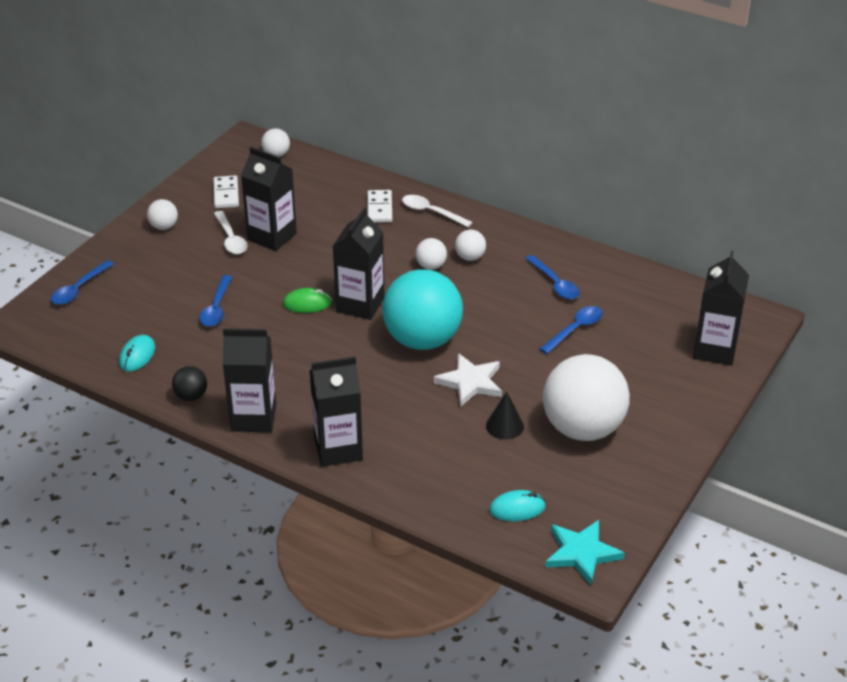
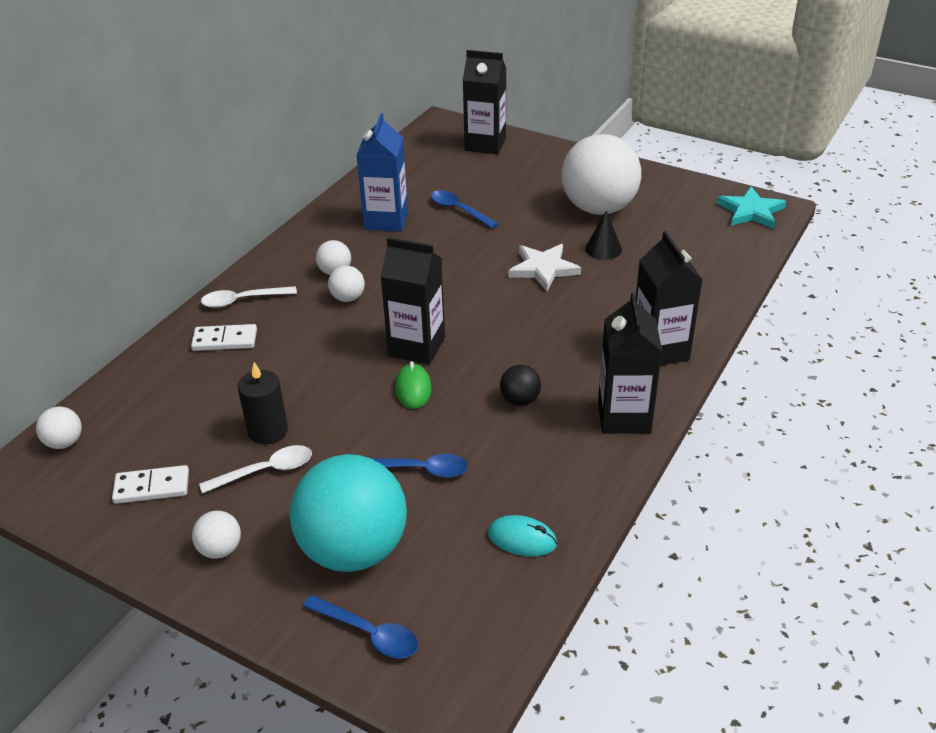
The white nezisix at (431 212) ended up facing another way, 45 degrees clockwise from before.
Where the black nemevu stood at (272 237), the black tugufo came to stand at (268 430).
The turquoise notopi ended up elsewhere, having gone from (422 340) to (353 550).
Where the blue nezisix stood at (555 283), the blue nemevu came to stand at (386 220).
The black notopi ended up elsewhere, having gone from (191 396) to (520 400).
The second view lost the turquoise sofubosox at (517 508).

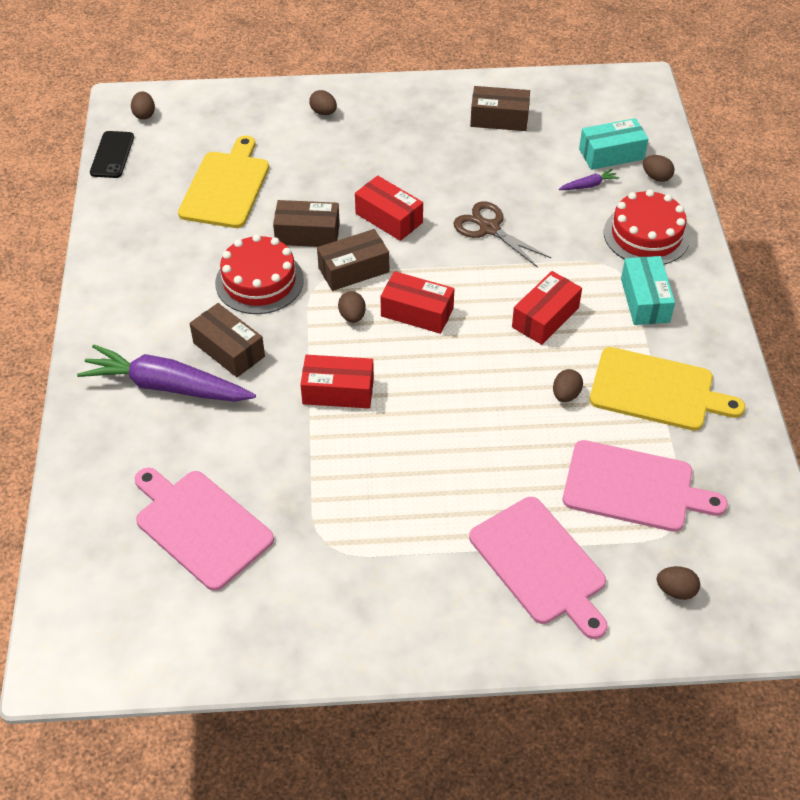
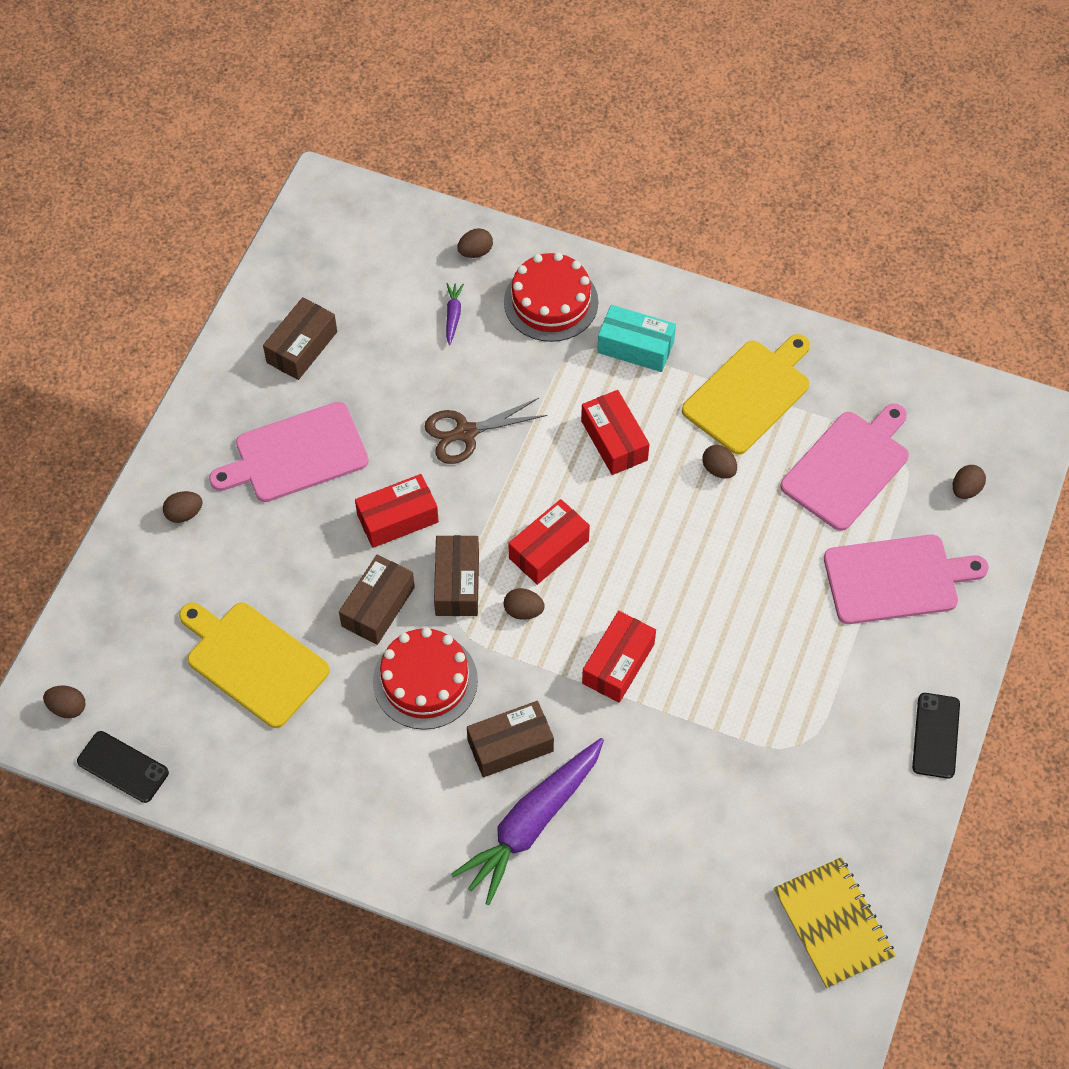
The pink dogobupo ended up elsewhere, having gone from (200 526) to (296 454).
The second view gained the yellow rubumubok at (833 924).
The second view gained the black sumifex at (935 735).
The second view lost the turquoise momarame at (611 154).

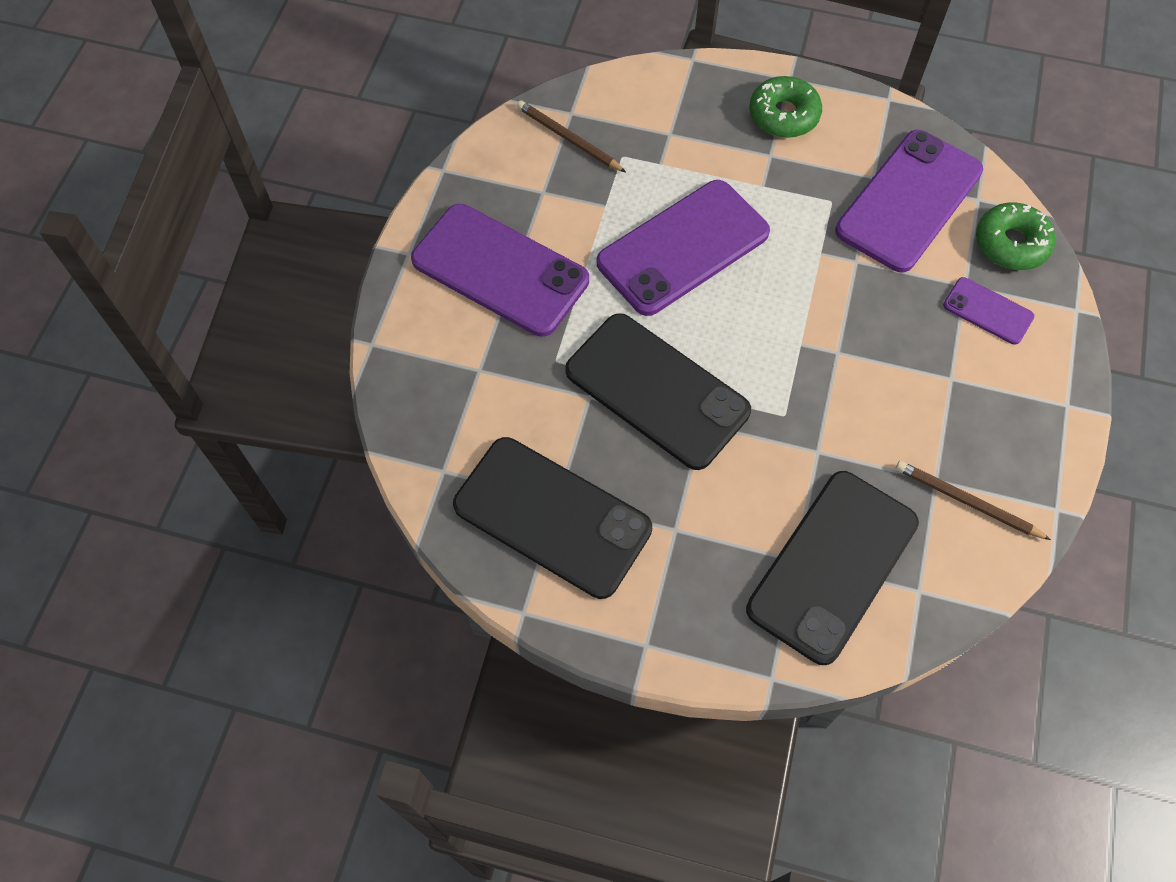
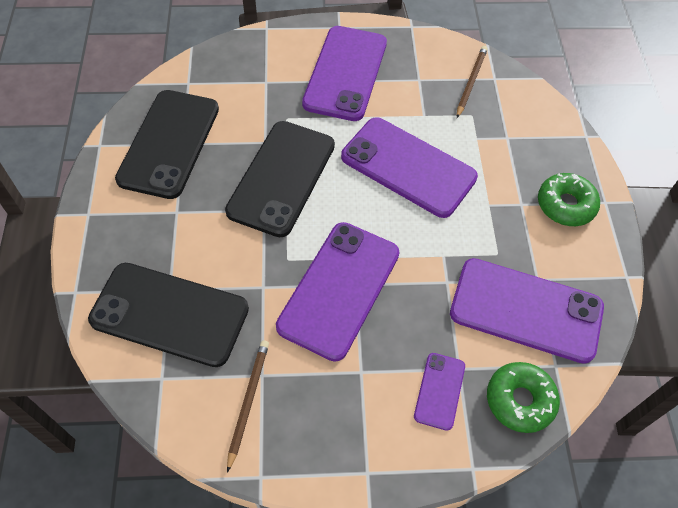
The second view gained the purple sumifex at (339 289).

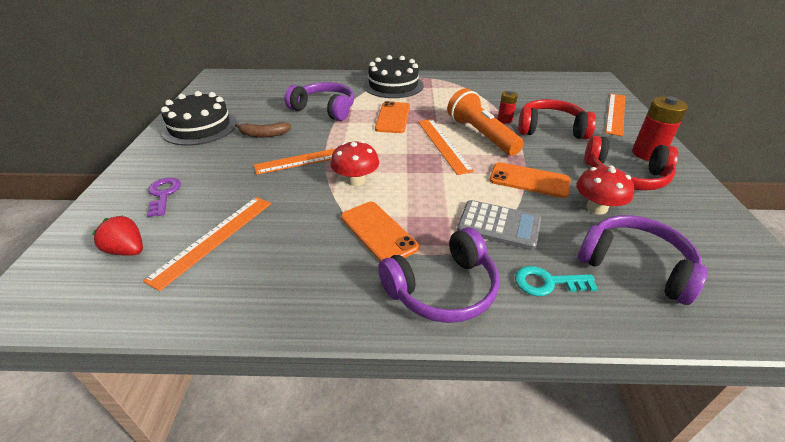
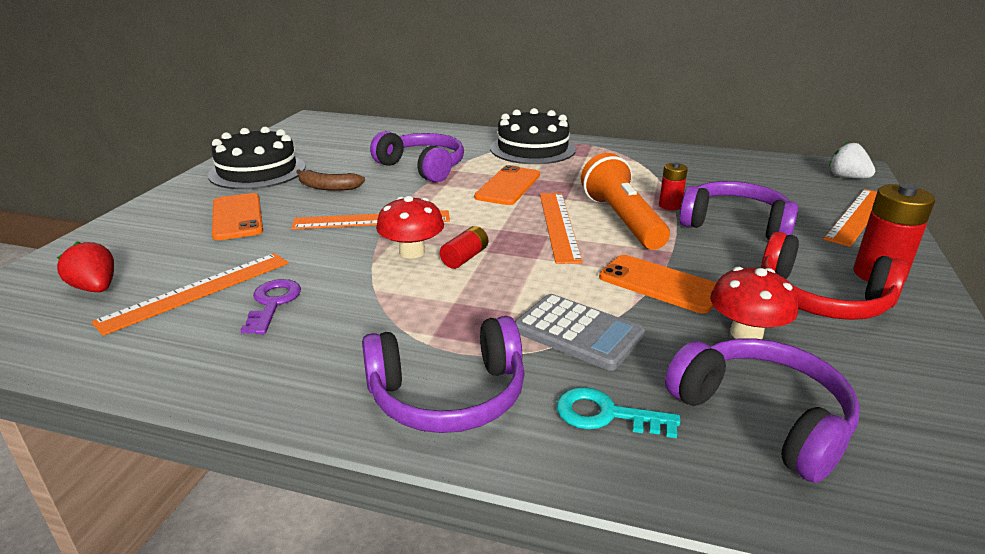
The orange sumifex ended up elsewhere, having gone from (378 232) to (237 217).
The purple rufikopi ended up elsewhere, having gone from (163 194) to (272 303).
The second view gained the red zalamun at (465 258).
What was the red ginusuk at (550 129) turned into the purple ginusuk at (735 225).
The second view gained the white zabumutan at (847 177).

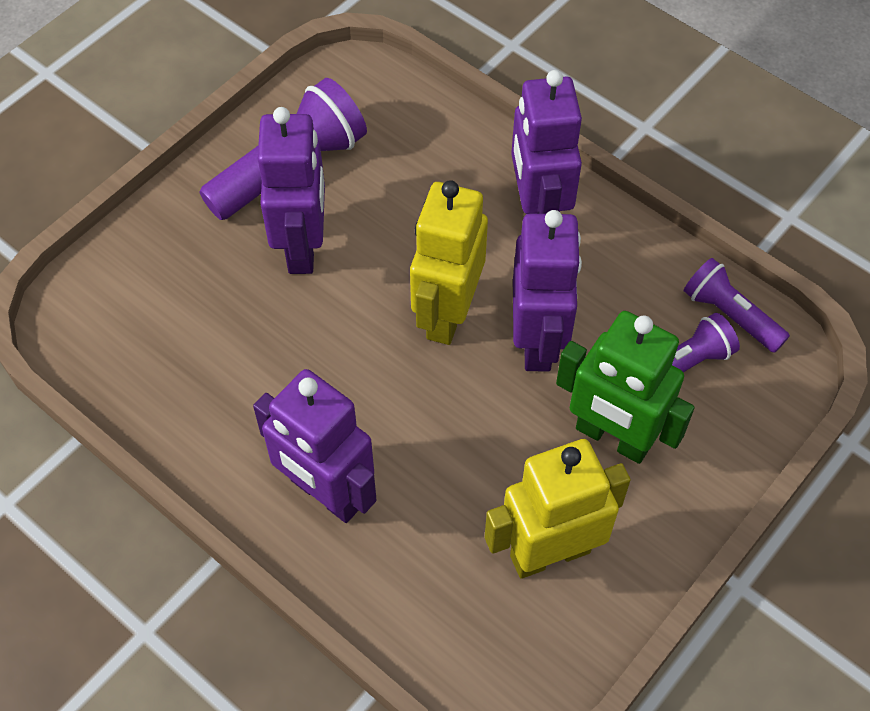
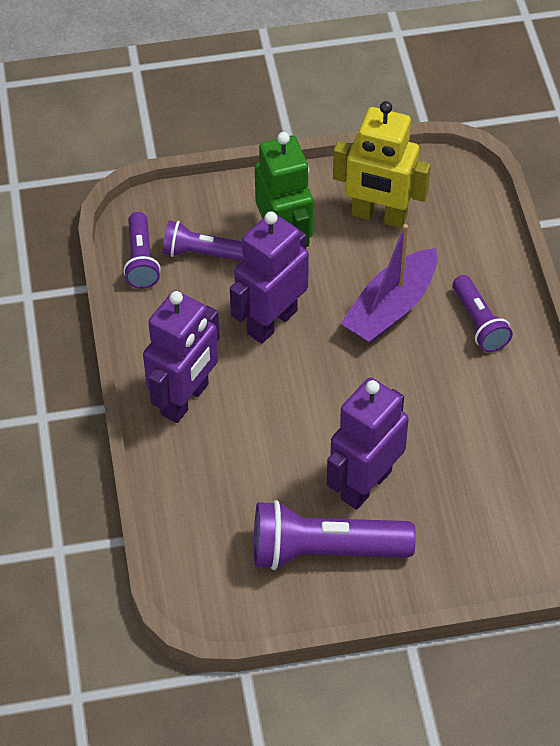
The second view gained the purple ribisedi at (391 308).
Where the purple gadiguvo stood at (326 493), the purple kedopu came to stand at (479 323).
The second view lost the yellow gadiguvo at (447 314).

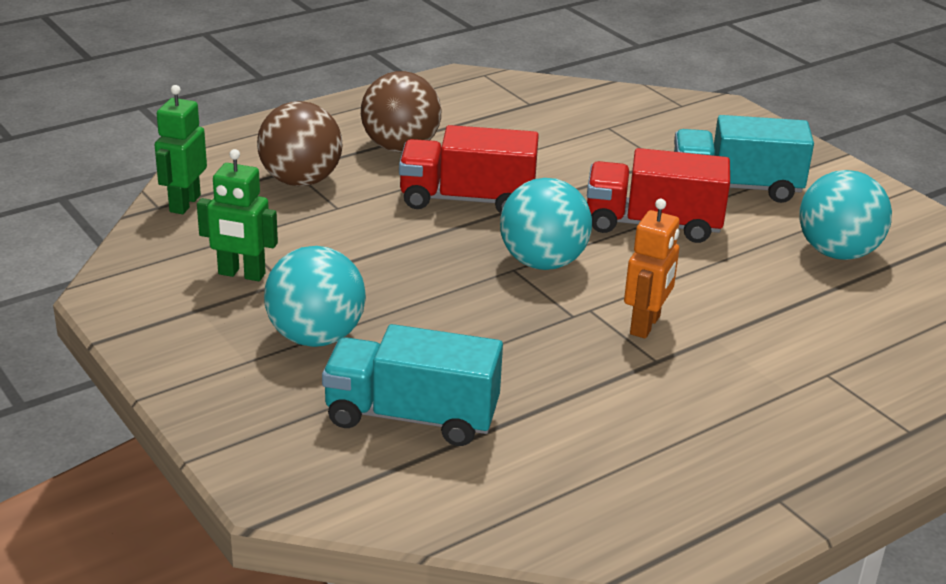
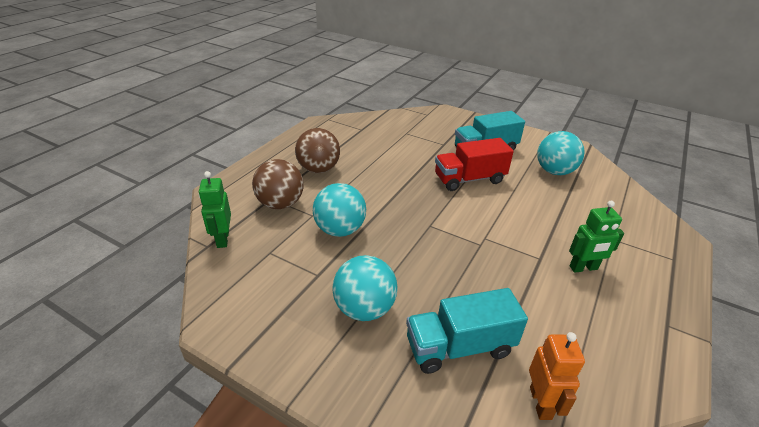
The turquoise notopi ended up elsewhere, having gone from (542 262) to (340 230).
The orange gadiguvo ended up elsewhere, having gone from (645 325) to (541 403).
The green gadiguvo ended up elsewhere, having gone from (241 274) to (583 268).
The second view lost the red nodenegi at (467 200).

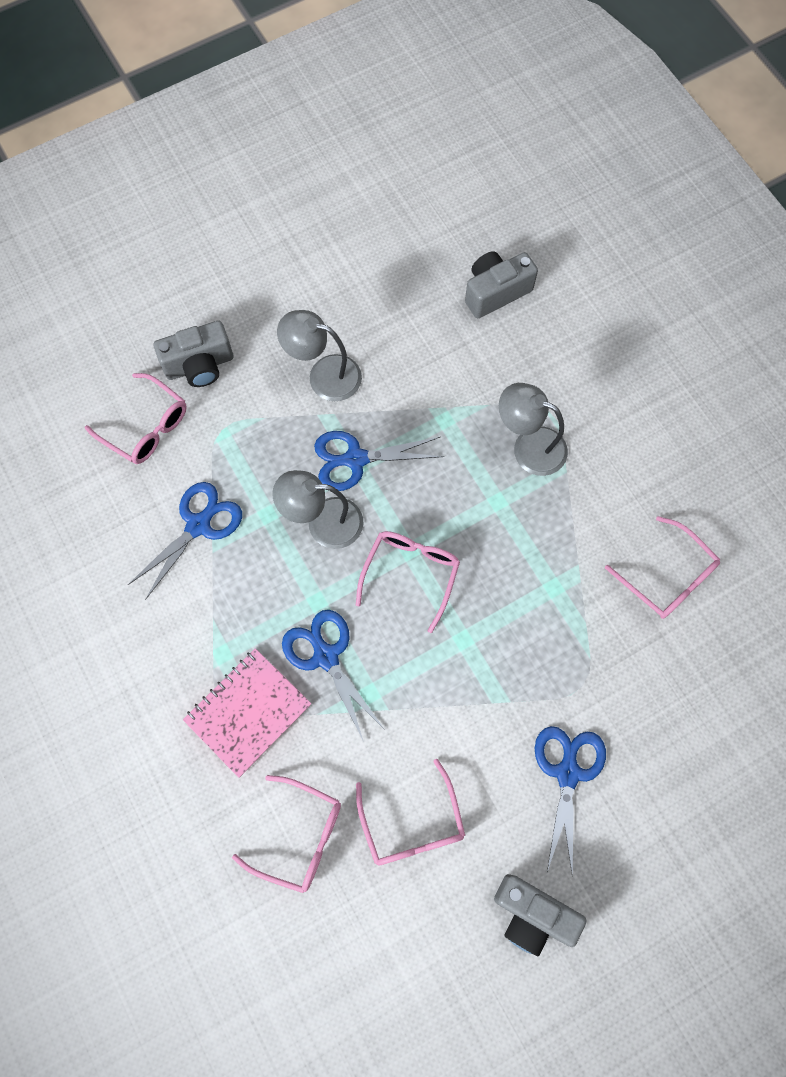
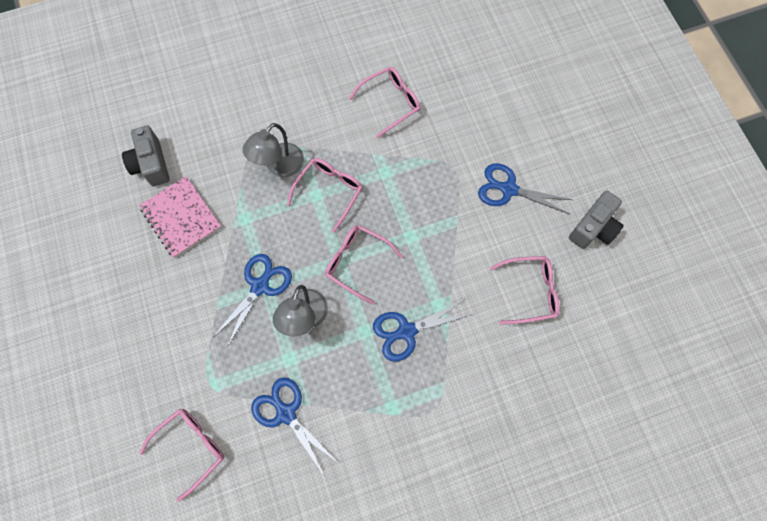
The pink rubumubok ended up elsewhere, having gone from (248 712) to (181 218).
The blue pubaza at (355 459) ended up facing another way, 150 degrees counterclockwise from before.
The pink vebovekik ended up elsewhere, having gone from (300 836) to (329 191).
The second view lost the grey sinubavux at (199 365).
The second view lost the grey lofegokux at (324 375).

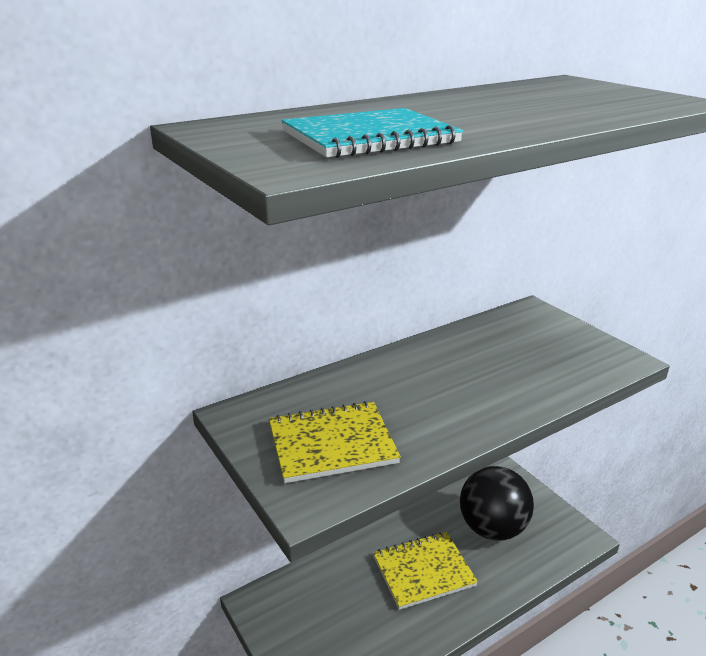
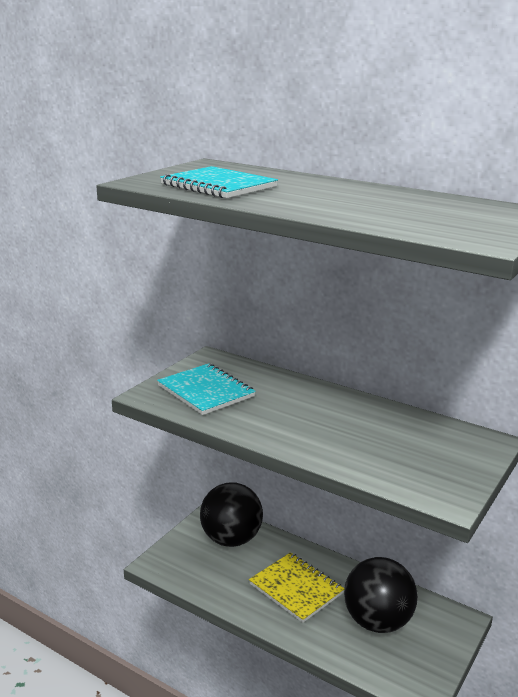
What was the yellow rubumubok at (332 444) turned into the turquoise rubumubok at (206 391).
The second view gained the black notopi at (231 539).

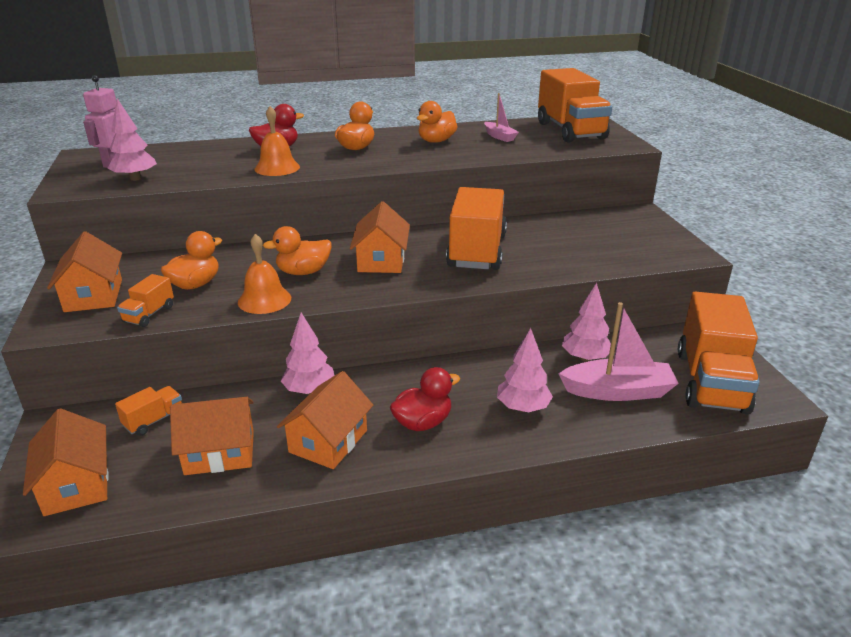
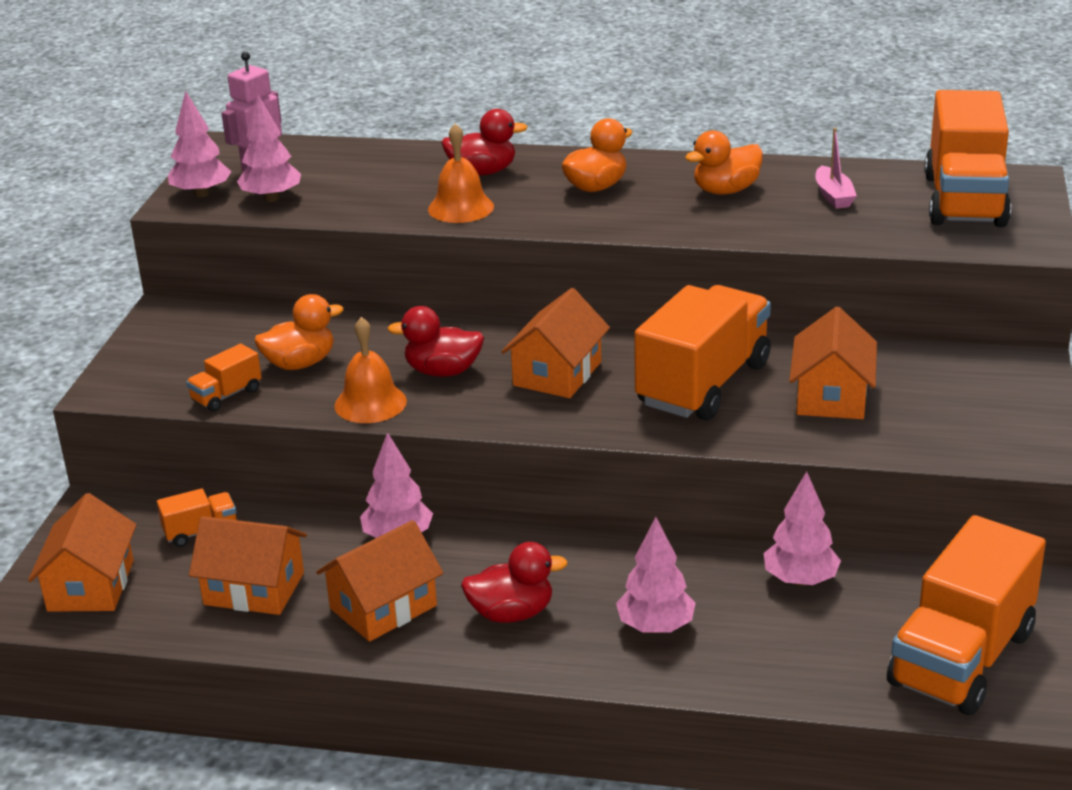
The second view gained the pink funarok at (202 194).
What was the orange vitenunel at (303 272) turned into the red vitenunel at (443 371).
The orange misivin ended up elsewhere, having gone from (94 295) to (831 396).
The second view lost the pink ribisedi at (617 391).

